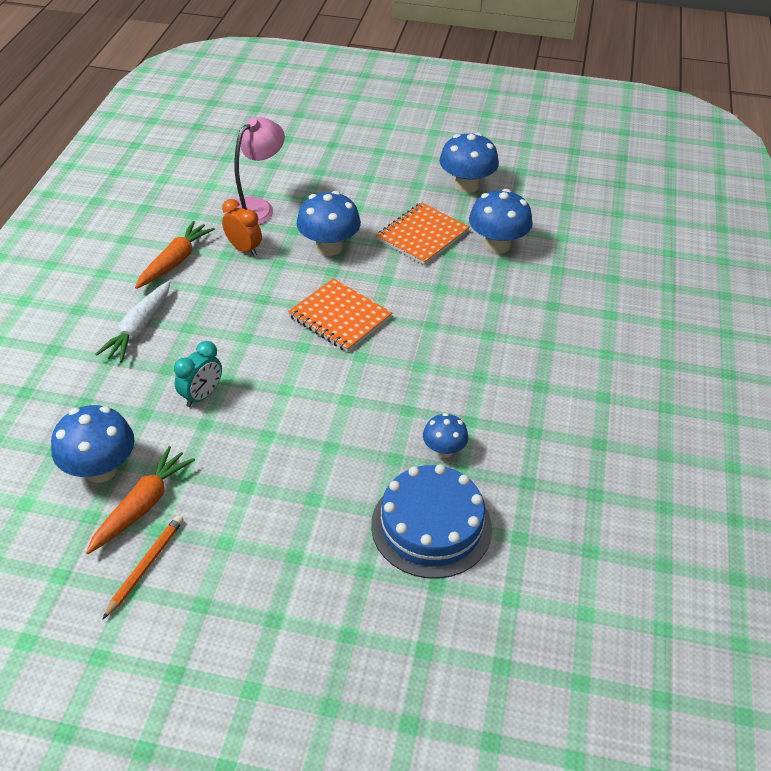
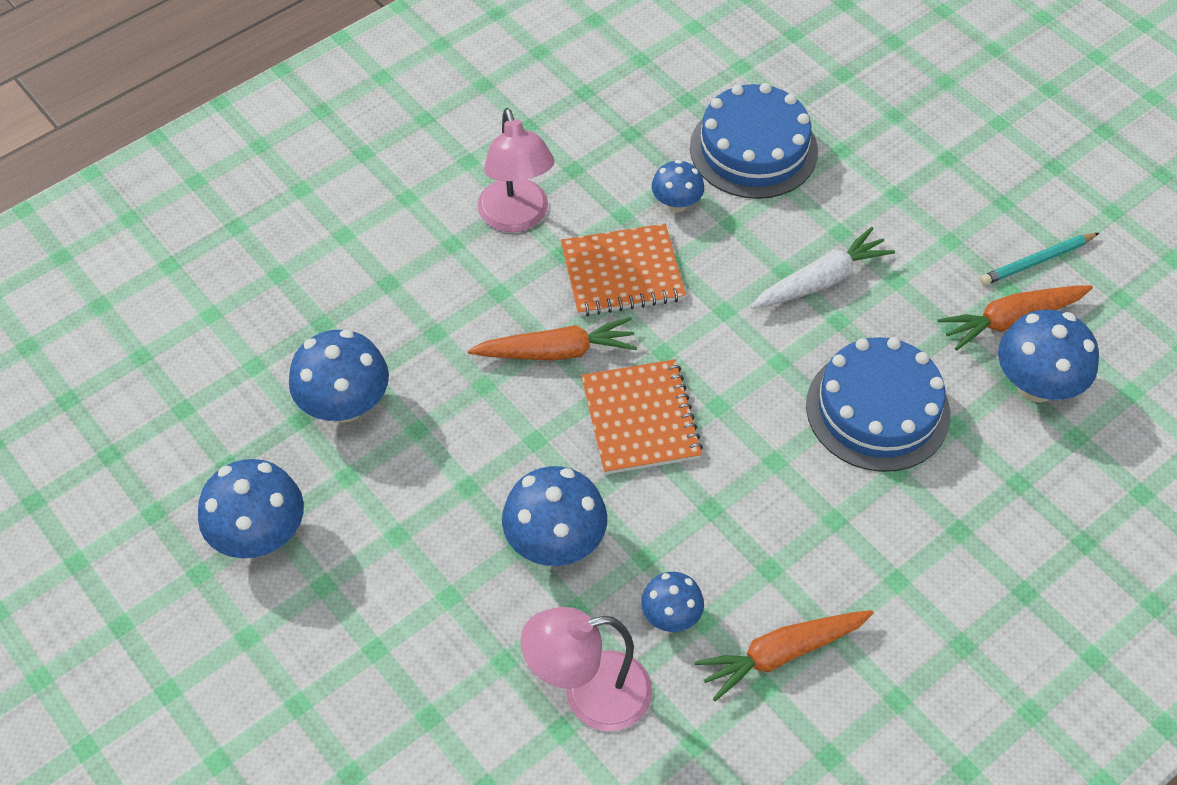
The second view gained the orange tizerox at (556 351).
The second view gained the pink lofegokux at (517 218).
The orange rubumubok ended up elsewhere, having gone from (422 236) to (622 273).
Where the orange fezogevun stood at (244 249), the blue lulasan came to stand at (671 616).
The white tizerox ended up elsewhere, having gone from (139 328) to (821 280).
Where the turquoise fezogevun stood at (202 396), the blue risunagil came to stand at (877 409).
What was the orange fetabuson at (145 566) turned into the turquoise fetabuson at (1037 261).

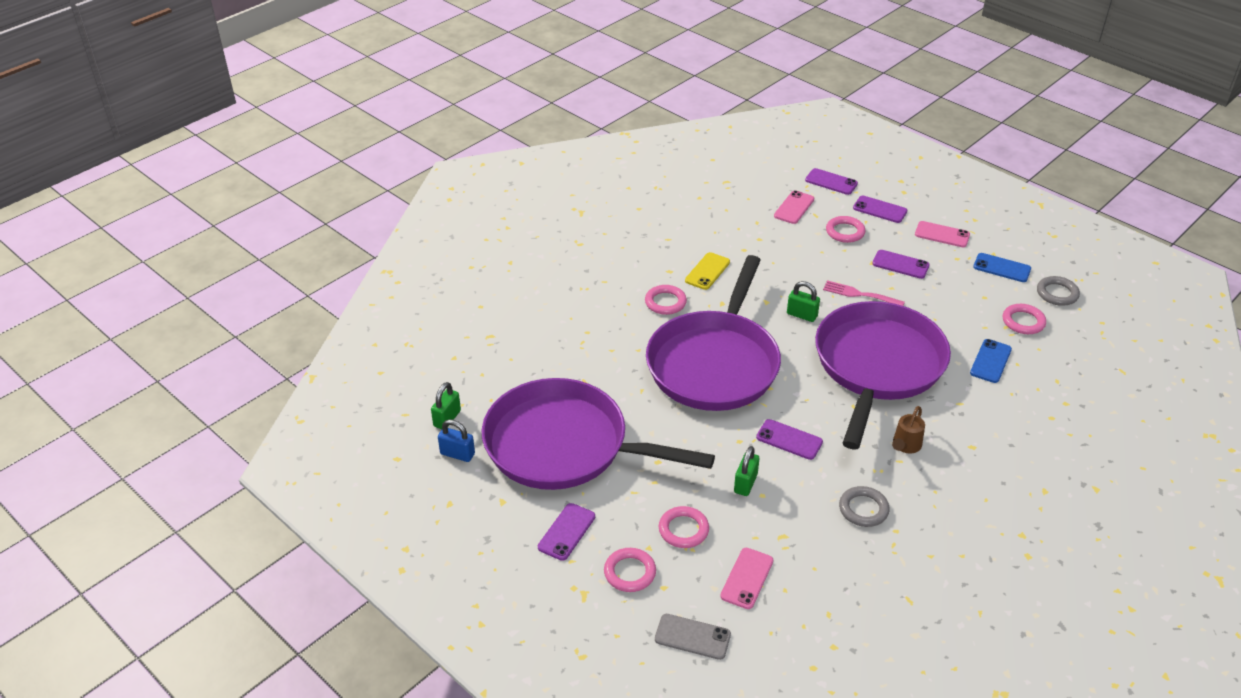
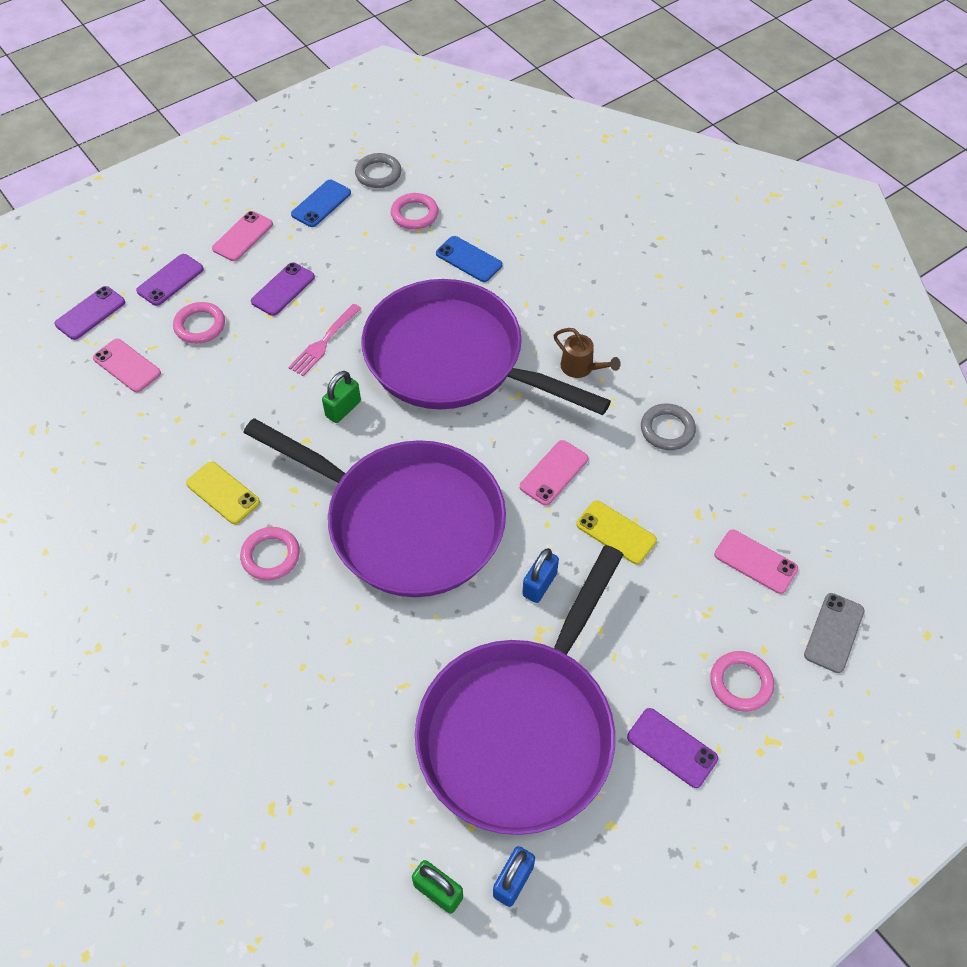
What was the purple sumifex at (789 440) turned into the pink sumifex at (554 473).
The second view gained the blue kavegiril at (539 584).
Where the green kavegiril stood at (745 483), the yellow sumifex came to stand at (616 532).
The second view lost the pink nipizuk at (683 530).

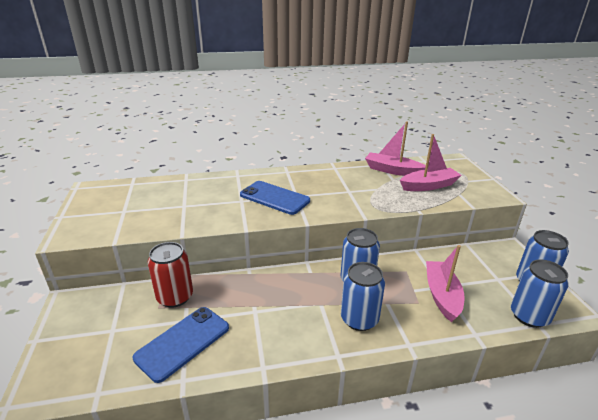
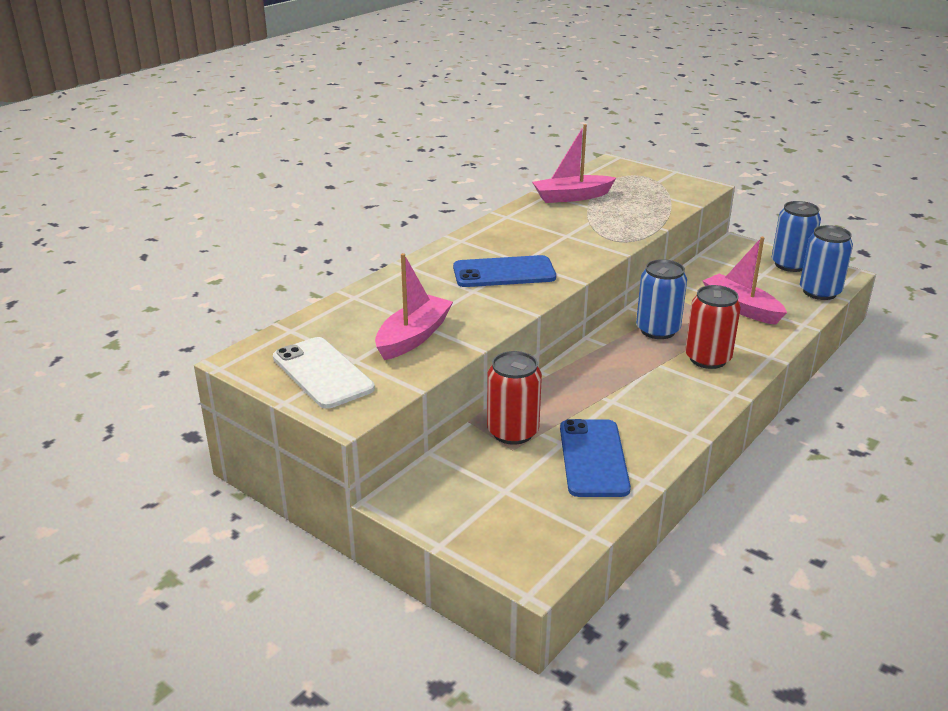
The second view gained the white sumifex at (322 373).
The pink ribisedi ended up elsewhere, having gone from (428 186) to (413 337).
What was the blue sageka at (359 319) turned into the red sageka at (707 359).

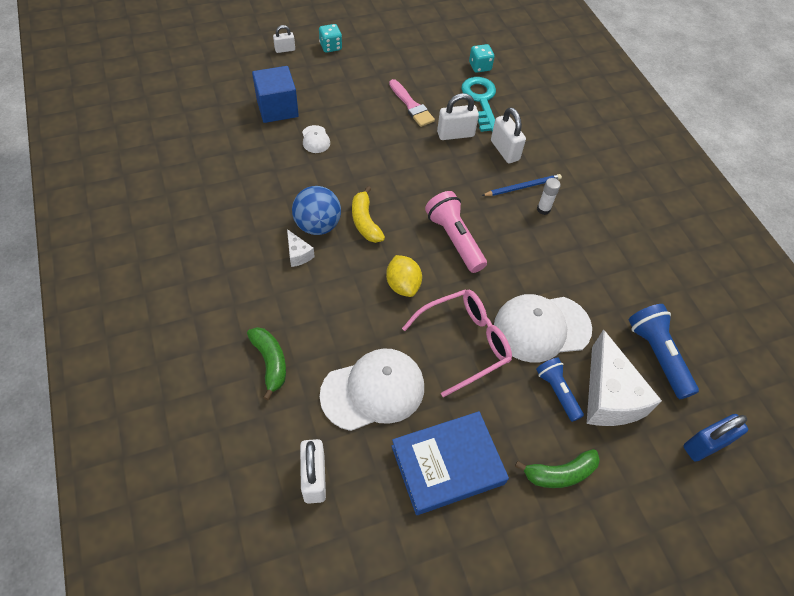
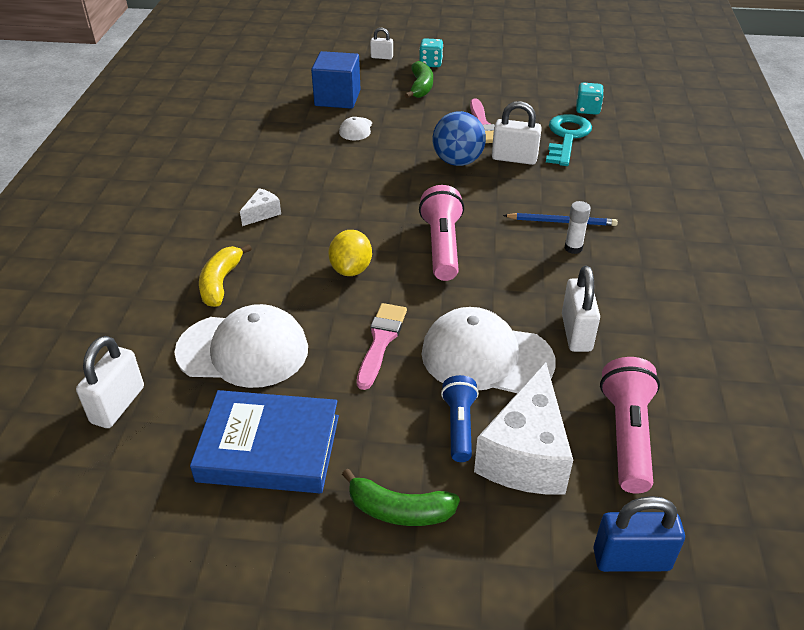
The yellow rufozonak ended up elsewhere, having gone from (365 221) to (221 283).
The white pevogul at (298 254) ended up facing another way, 135 degrees counterclockwise from before.
Where the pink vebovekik stood at (465 342), the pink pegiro came to stand at (381 341).
The green rufozonak ended up elsewhere, having gone from (270 362) to (421 87).
The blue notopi ended up elsewhere, having gone from (318 225) to (457 161).
The white kavegiril ended up elsewhere, having gone from (504 150) to (576 333).
What was the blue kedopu at (657 355) turned into the pink kedopu at (626 435).

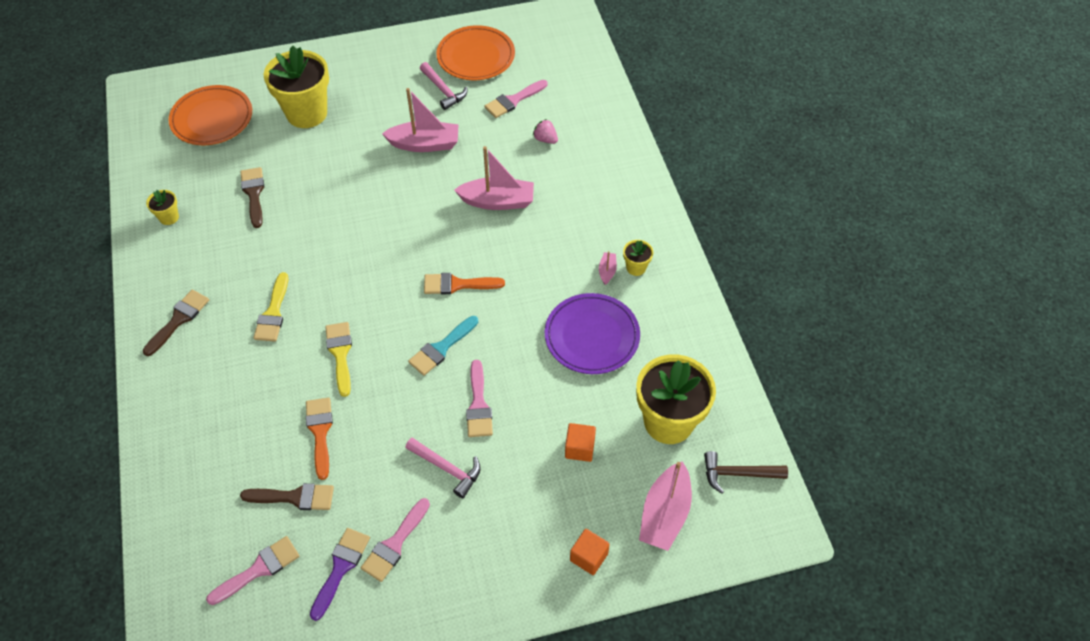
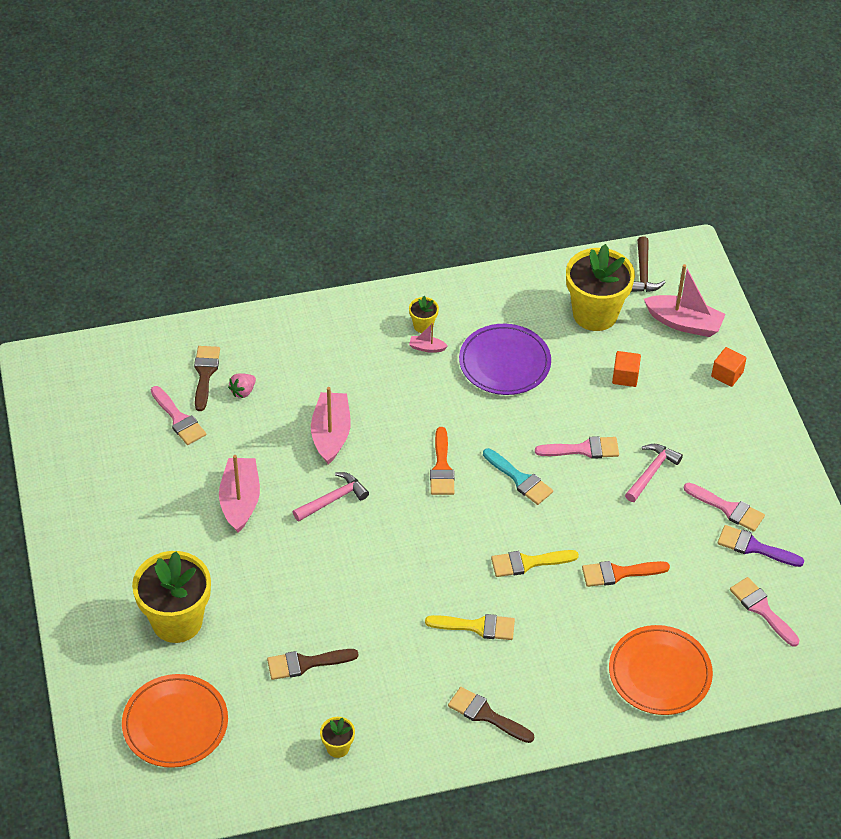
The brown pegiro ended up elsewhere, having gone from (295 497) to (205 374).
The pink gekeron ended up elsewhere, having gone from (443 90) to (333 499).
The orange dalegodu ended up elsewhere, having gone from (476 56) to (659 673).

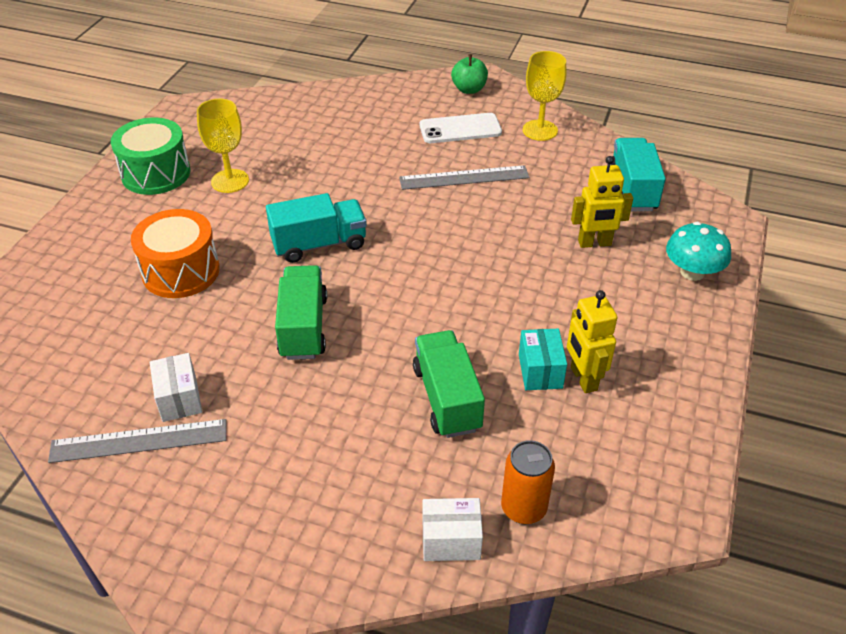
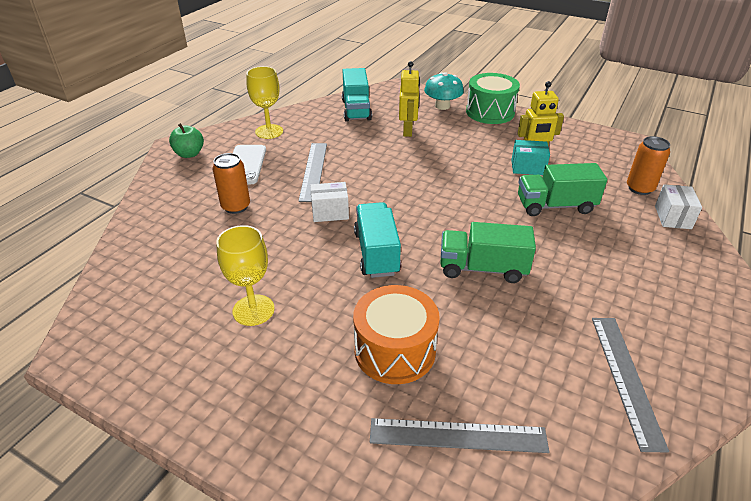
The second view gained the orange sageka at (236 207).
The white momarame ended up elsewhere, having gone from (179 399) to (330 212).
The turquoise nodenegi at (632 189) ended up facing another way, 105 degrees counterclockwise from before.
The second view gained the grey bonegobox at (458 435).
The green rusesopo ended up elsewhere, having gone from (156 173) to (490 112).

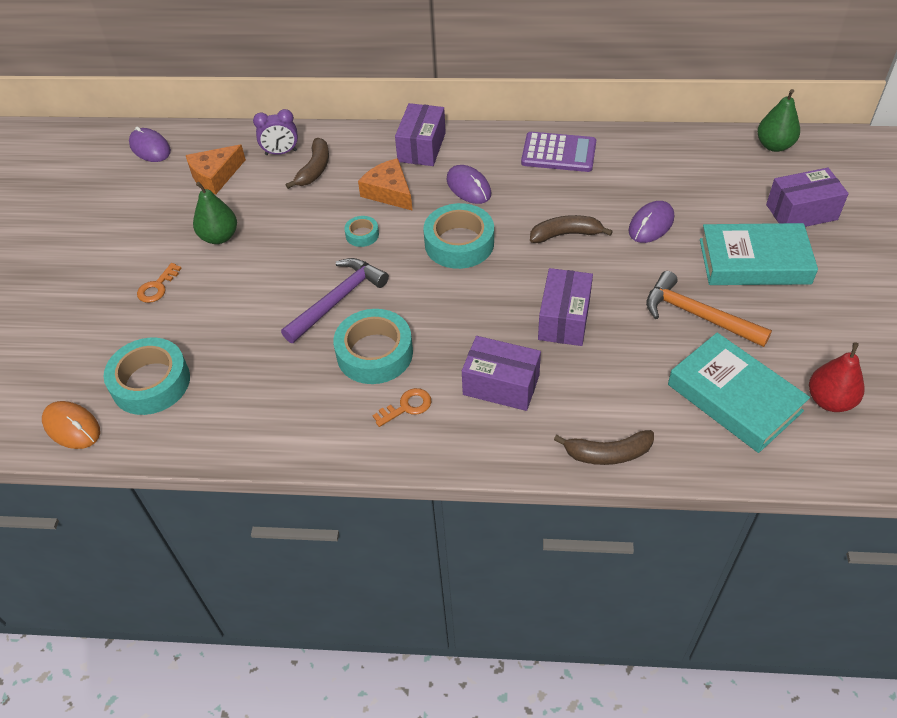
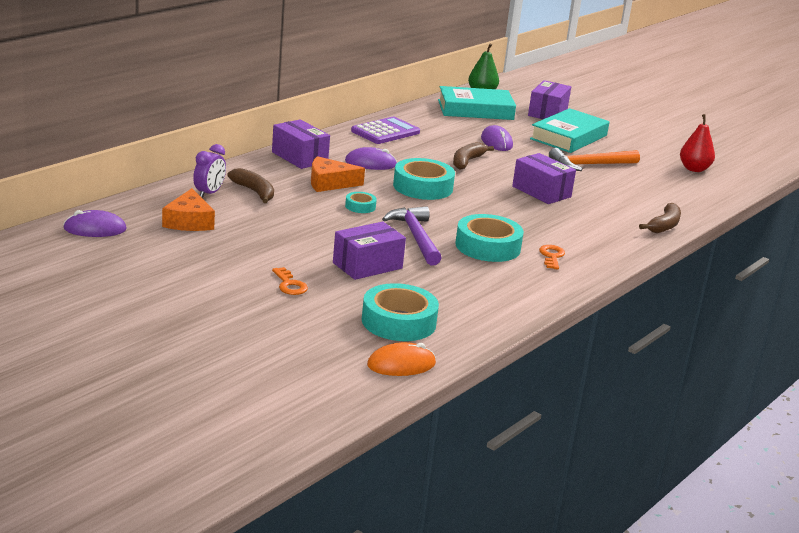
The purple momarame ended up elsewhere, having gone from (501 385) to (367 265).
The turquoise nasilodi ended up elsewhere, having gone from (734 397) to (475 110).
The second view lost the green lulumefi at (219 237).

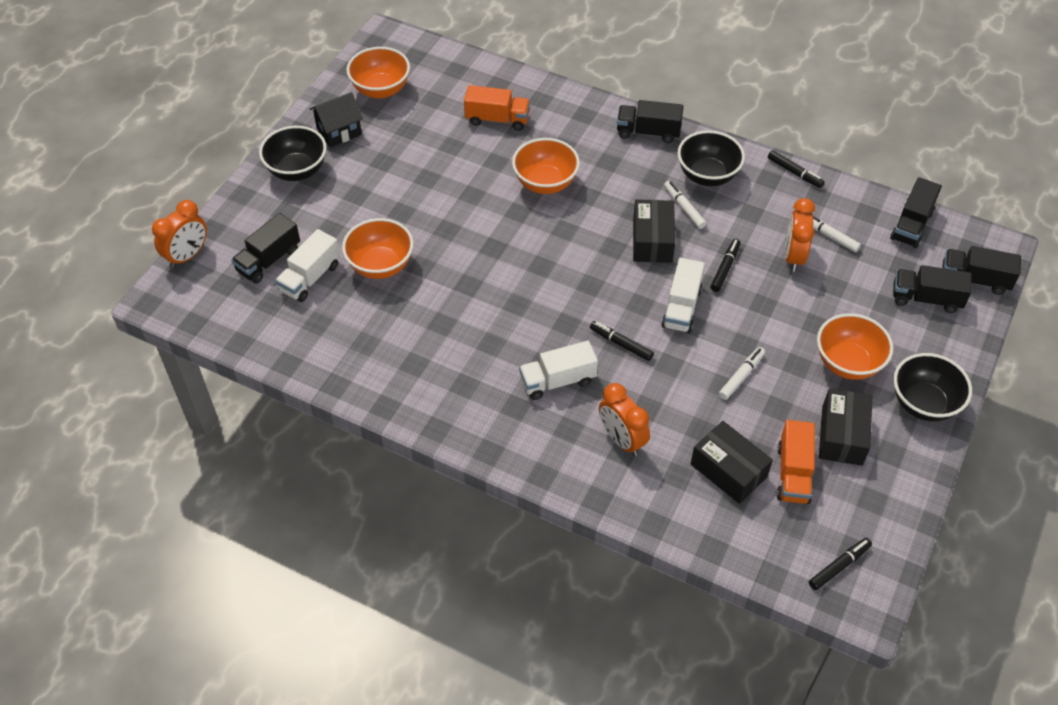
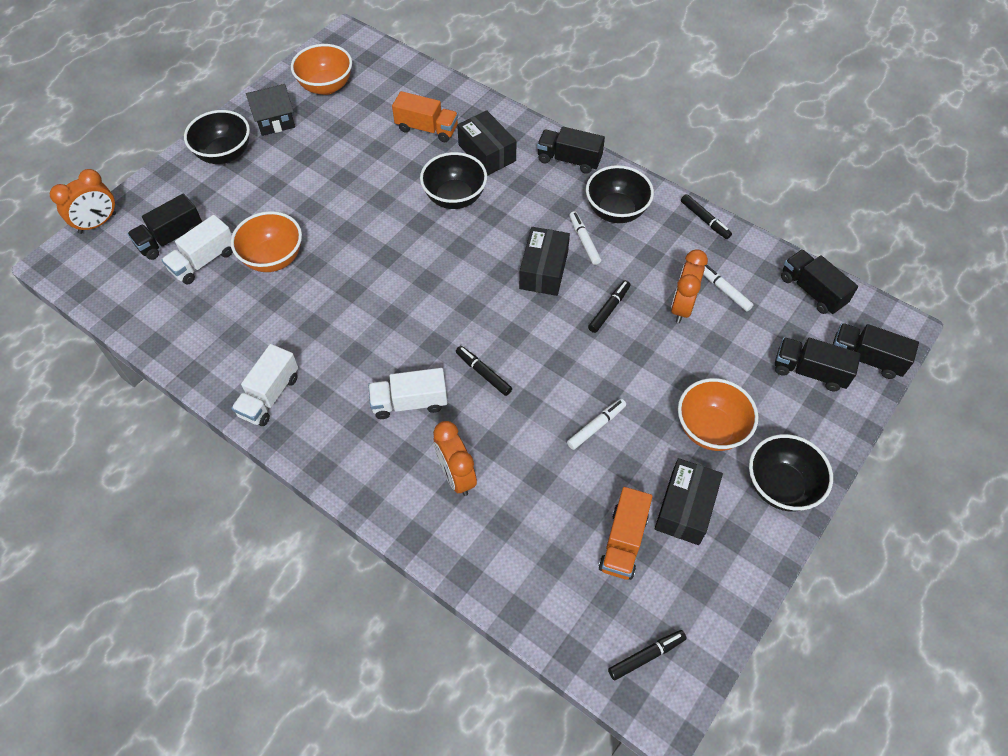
The white nodenegi ended up elsewhere, having gone from (681 308) to (269 396).
What was the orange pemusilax at (545 183) turned into the black pemusilax at (455 197).
The black momarame ended up elsewhere, having gone from (728 470) to (487 153).
The black nodenegi at (911 225) ended up facing another way, 105 degrees clockwise from before.

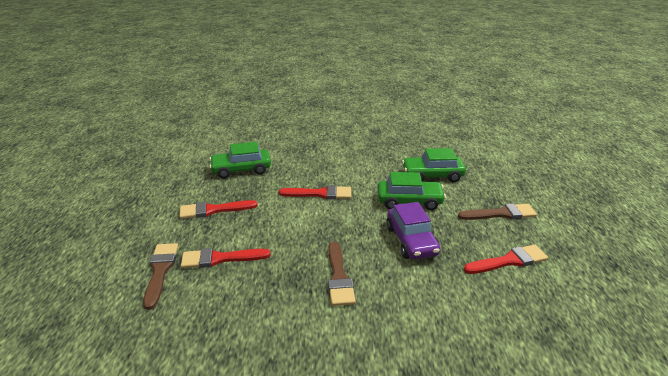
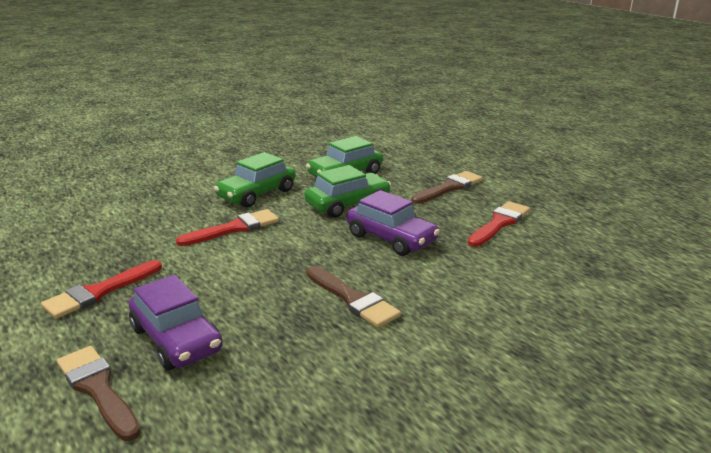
Where the red pegiro stood at (220 258), the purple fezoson came to stand at (176 339).
The green fezoson ended up elsewhere, having gone from (241 170) to (256 194).

